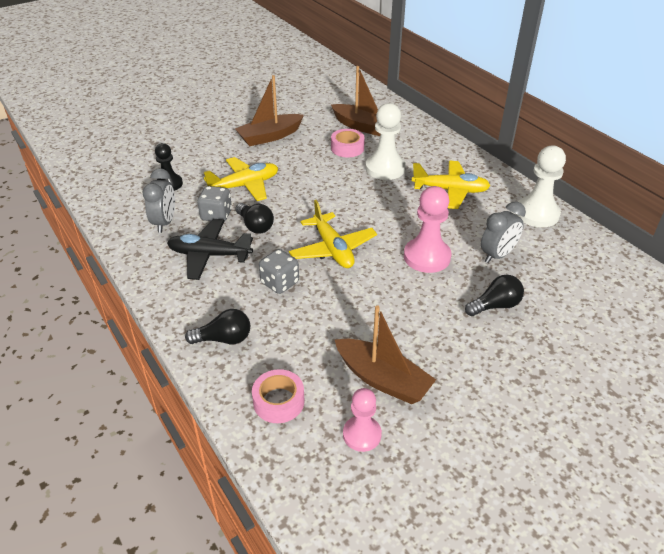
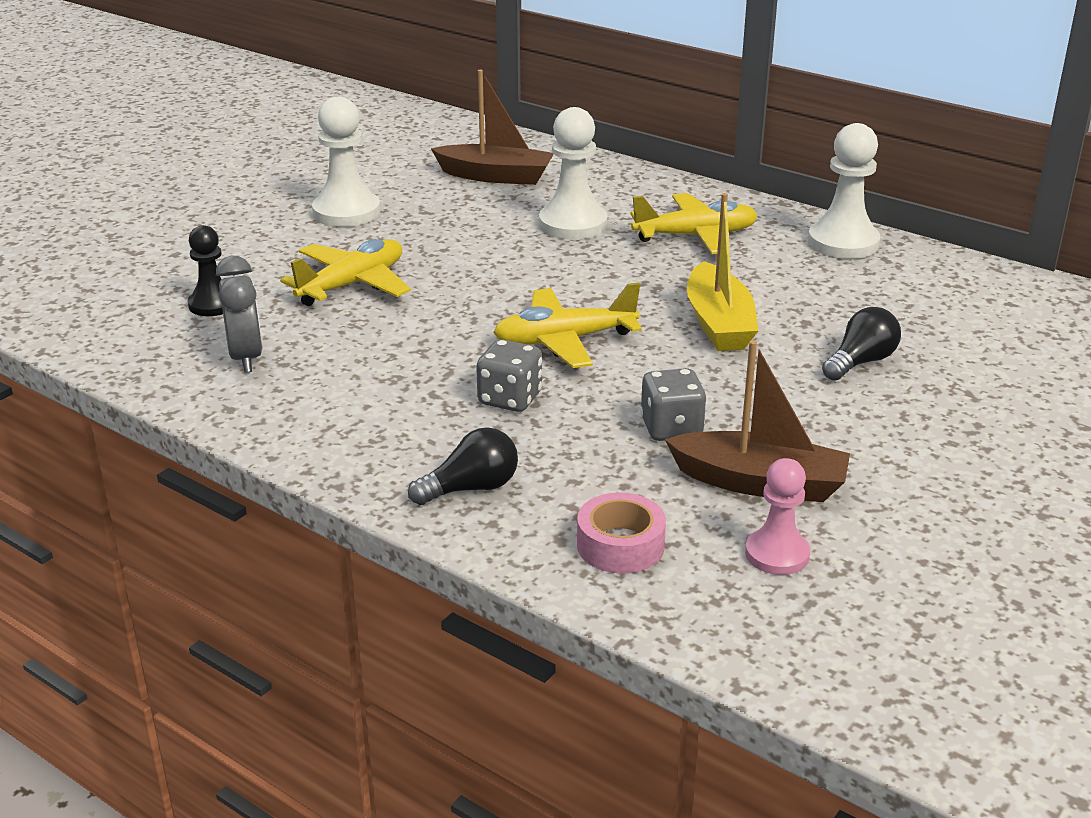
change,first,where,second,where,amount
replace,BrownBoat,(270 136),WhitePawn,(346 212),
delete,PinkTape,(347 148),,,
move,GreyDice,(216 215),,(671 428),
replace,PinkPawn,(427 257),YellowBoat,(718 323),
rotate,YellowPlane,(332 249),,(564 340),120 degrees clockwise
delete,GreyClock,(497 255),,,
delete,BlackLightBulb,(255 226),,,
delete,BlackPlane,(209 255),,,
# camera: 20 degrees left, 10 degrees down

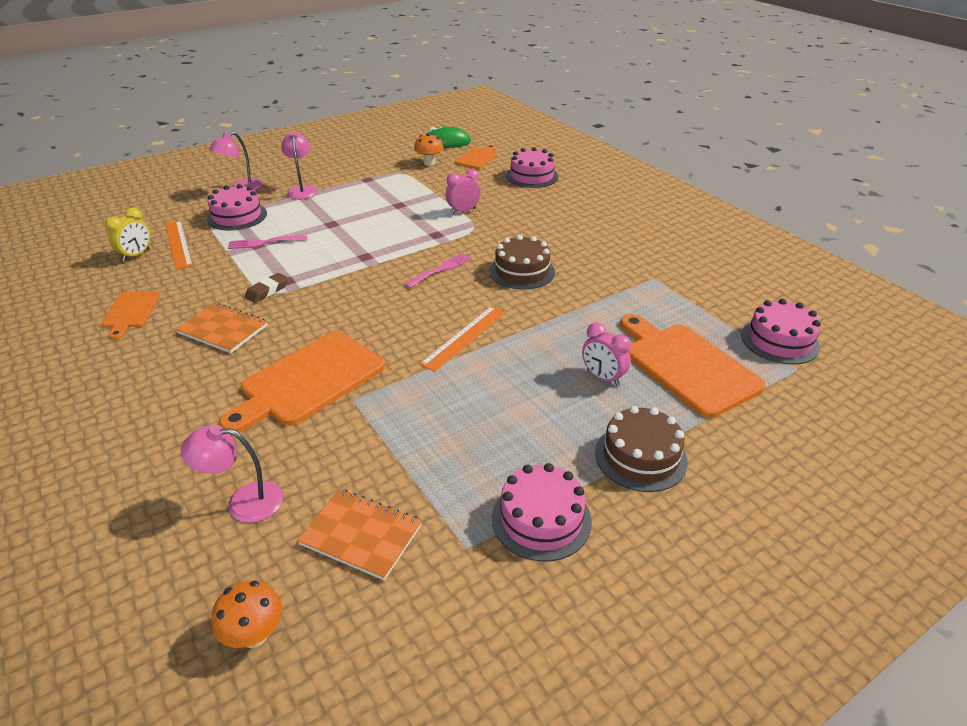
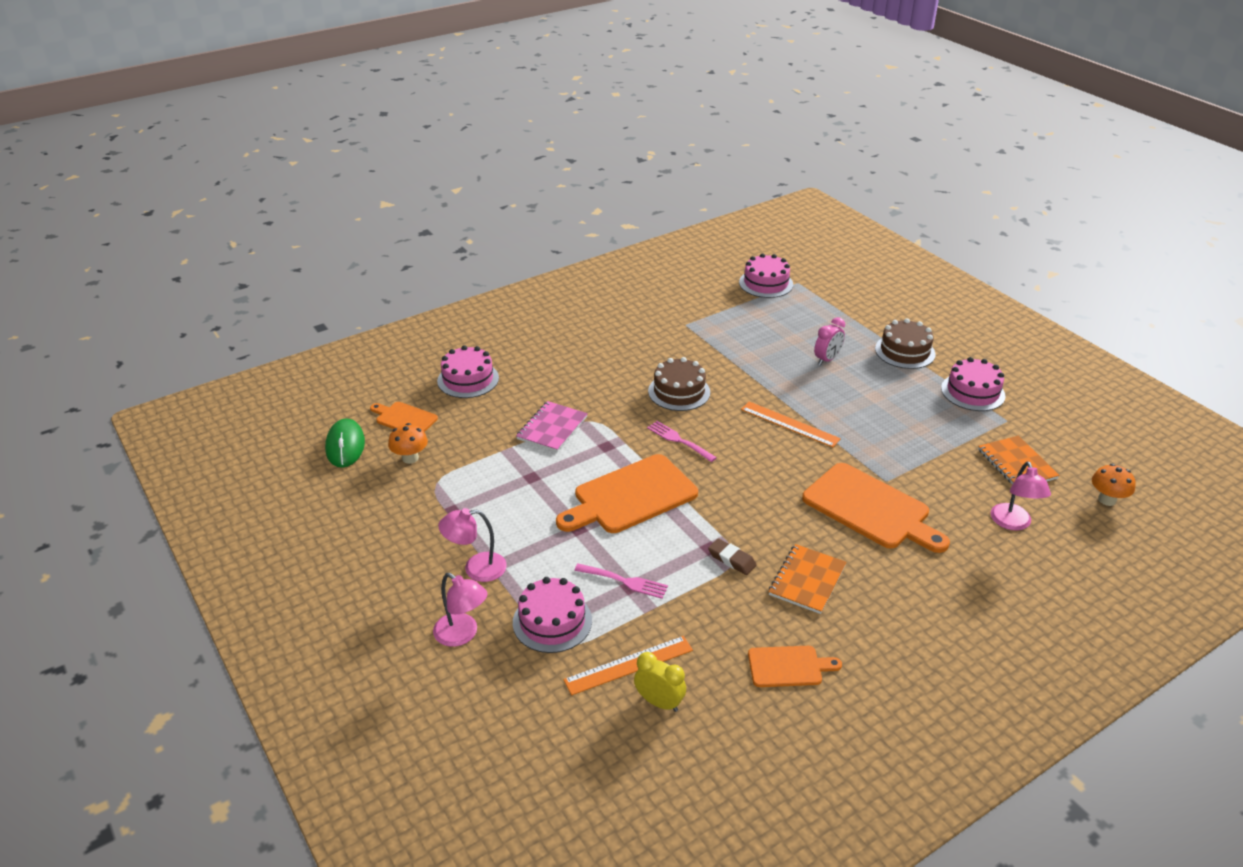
change,first,where,second,where,amount
replace,PinkClock,(463 211),PinkNotebook,(552 428),
rotate,PinkFork,(264 242),,(625 581),60 degrees counterclockwise
move,OrangeCuttingBoard,(686 366),,(631 496),
rotate,OrangeNotebook,(361 535),,(1017 464),45 degrees counterclockwise
# camera: 90 degrees left, 0 degrees up

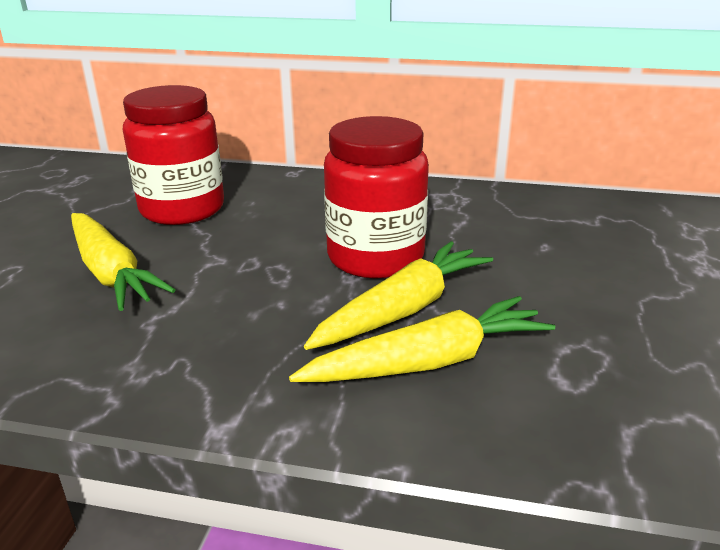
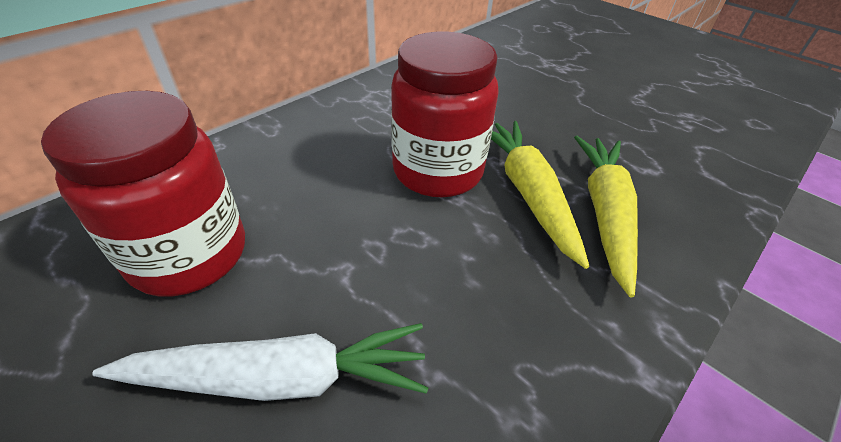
change,first,where,second,where,amount
recolor,YellowCarrot,(111 273),WhiteCarrot,(279 378),
# camera: 60 degrees left, 15 degrees up

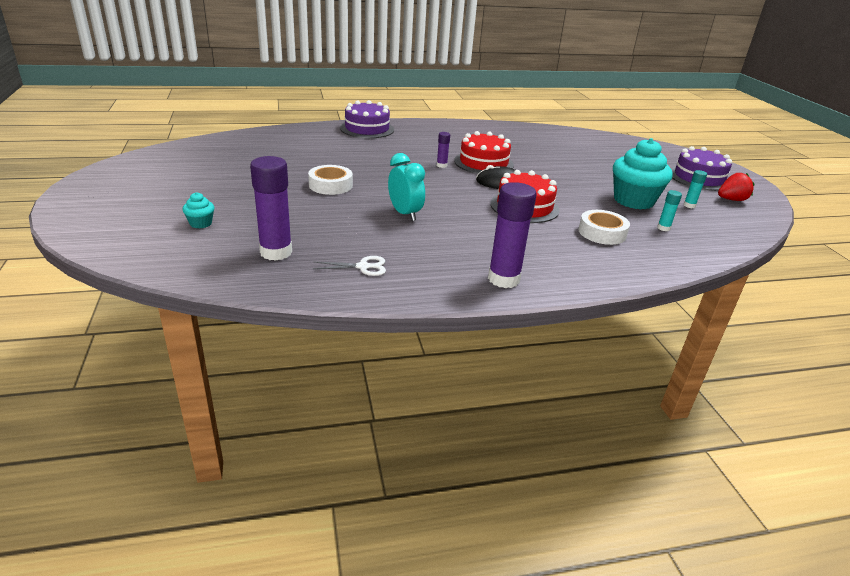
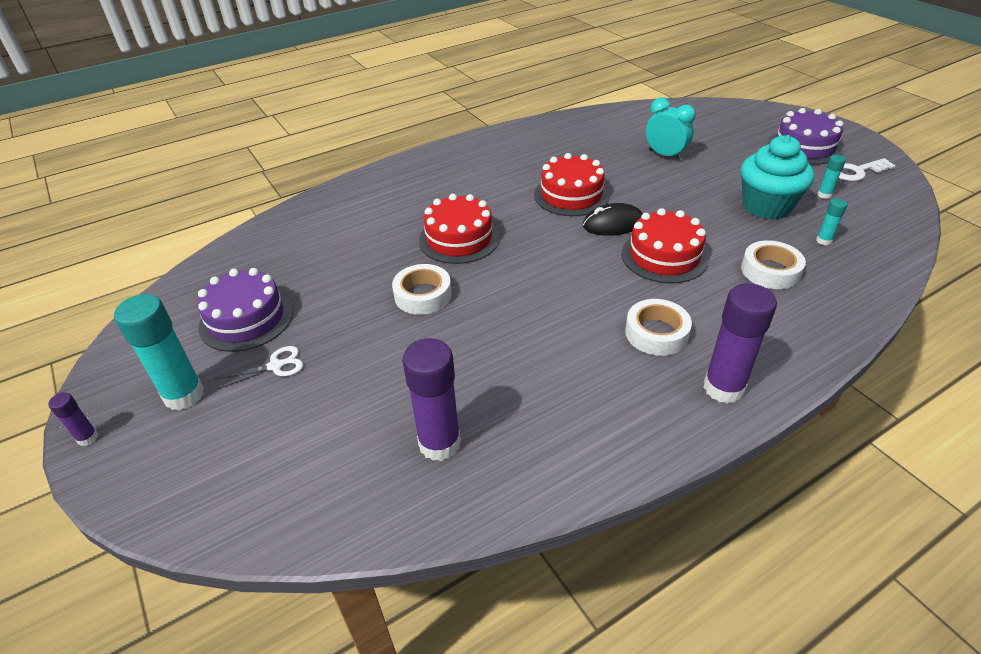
change,first,where,second,where,amount
move,PurpleCake,(367 129),,(246 319),
move,PurpleGlueStick,(441 165),,(88 438),
move,TurquoiseClock,(405 214),,(665 155),
replace,RedStrawberry,(731 200),WhiteKey,(856 172),
delete,TurquoiseCupcake,(201 223),,,
move,WhiteScissors,(363 267),,(276 366),
insert,,,RedCake,(459 239),
insert,,,TurquoiseGlueStick,(184 395),
insert,,,WhiteTape,(656 333),
# camera: 15 degrees left, 10 degrees up

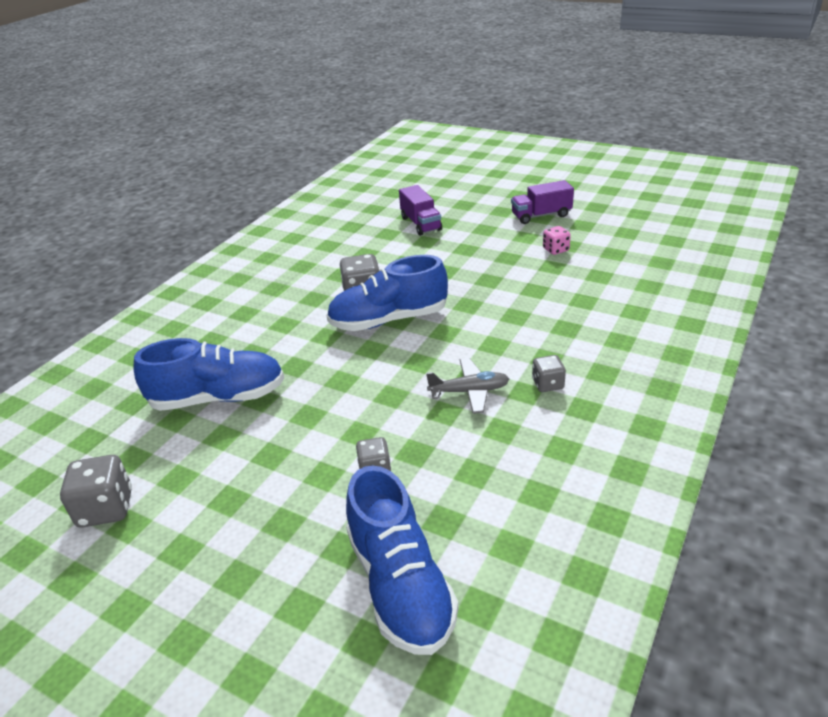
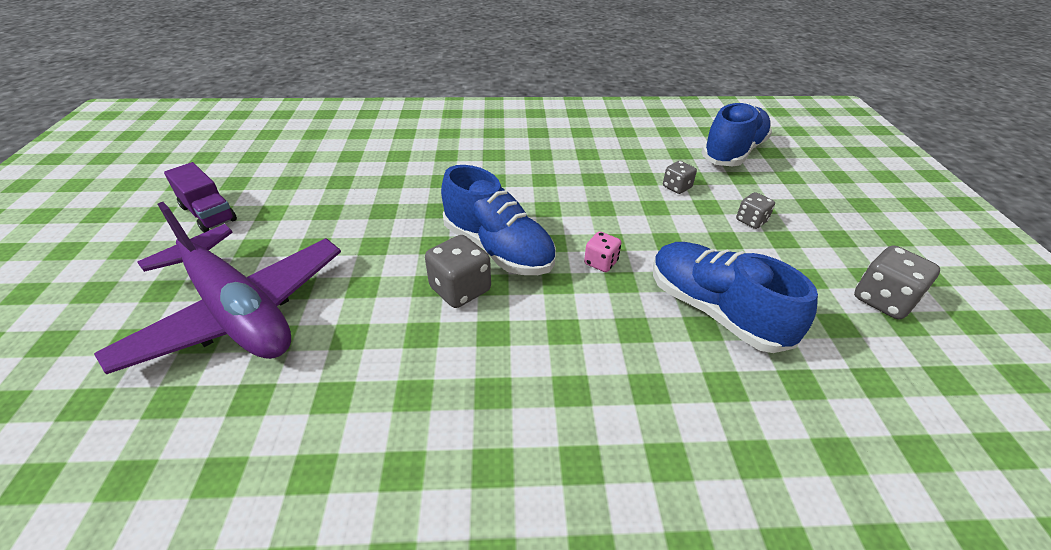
change,first,where,second,where,amount
replace,PurpleTruck,(421 224),PurplePlane,(237 312),
move,PinkDice,(555 250),,(601 262),
move,GreyDice,(547 384),,(751 221),
delete,GreyPlane,(469 391),,,
# camera: 125 degrees left, 5 degrees up

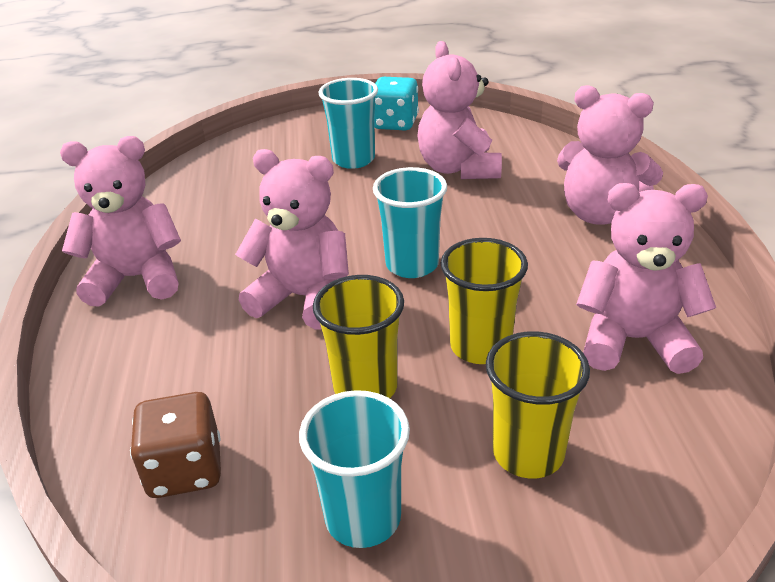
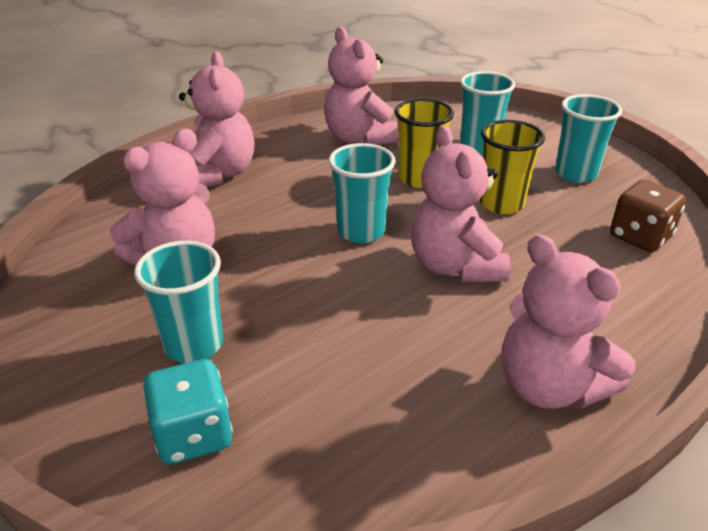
change,first,where,second,where,amount
move,TurquoiseDice,(395 123),,(193 435),
recolor,YellowCup,(528 453),TurquoiseCup,(479 146),
# camera: 125 degrees left, 0 degrees up

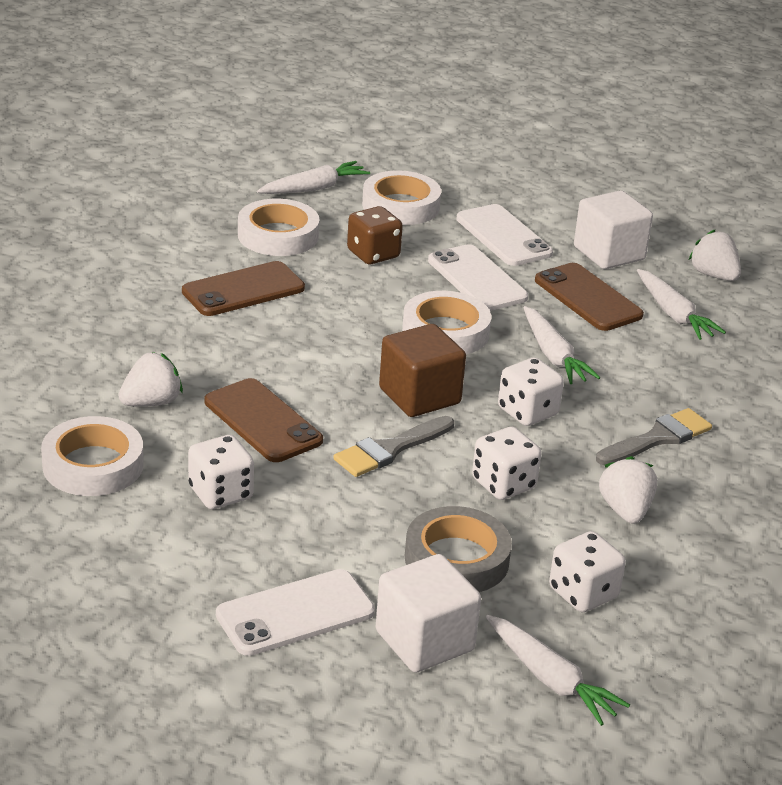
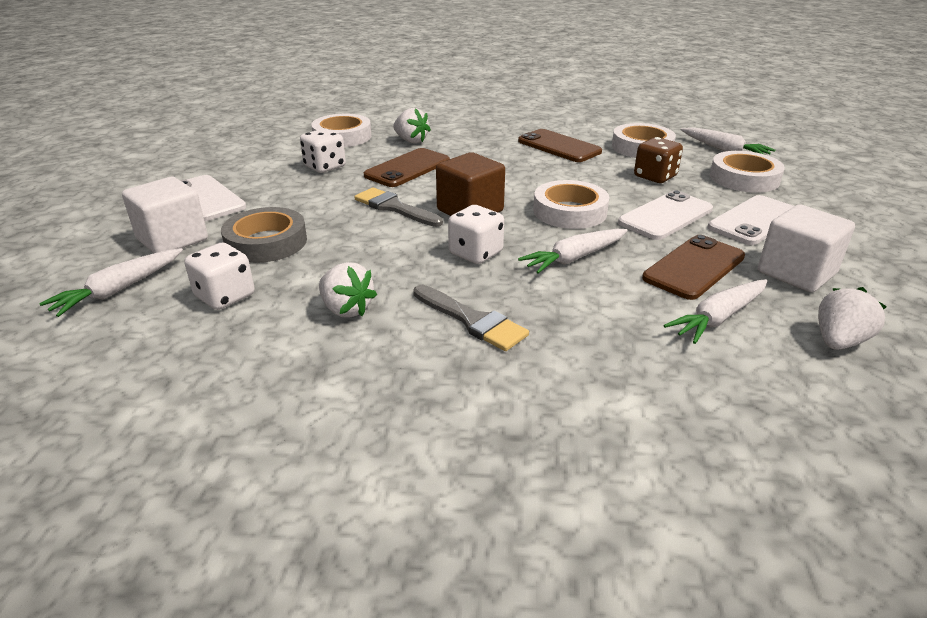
change,first,where,second,where,amount
delete,WhiteDice,(503 484),,,
rotate,WhiteStrawberry,(625 510),,(346 309),60 degrees clockwise
# camera: 80 degrees right, 0 degrees up

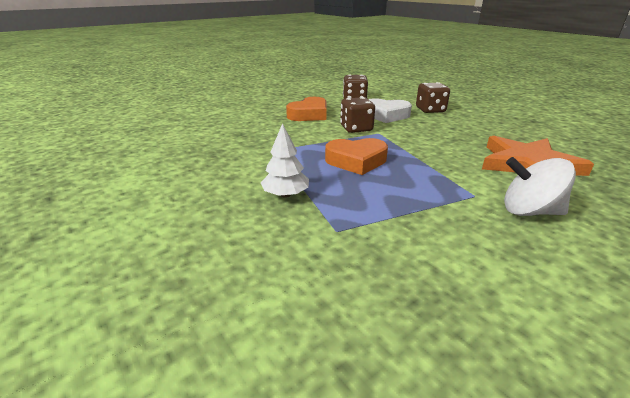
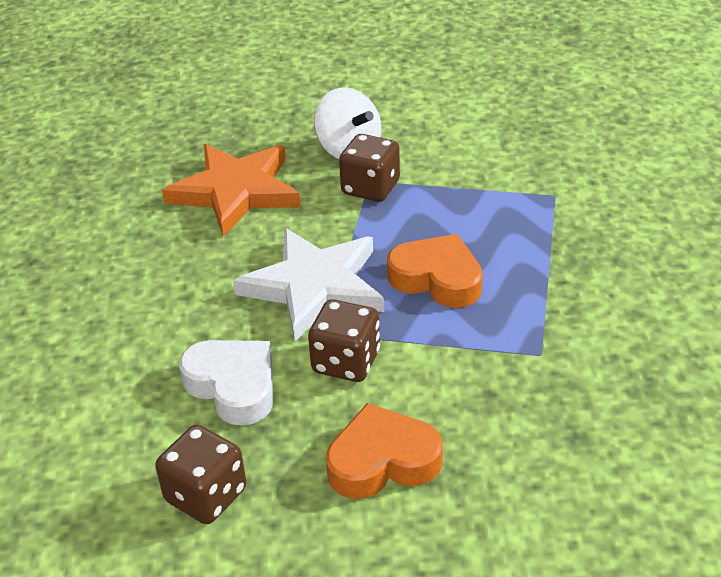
change,first,where,second,where,amount
move,BrownDice,(430 110),,(370 188),
delete,WhiteTree,(285 195),,,
insert,,,WhiteStar,(314 287),
# camera: 145 degrees left, 10 degrees up

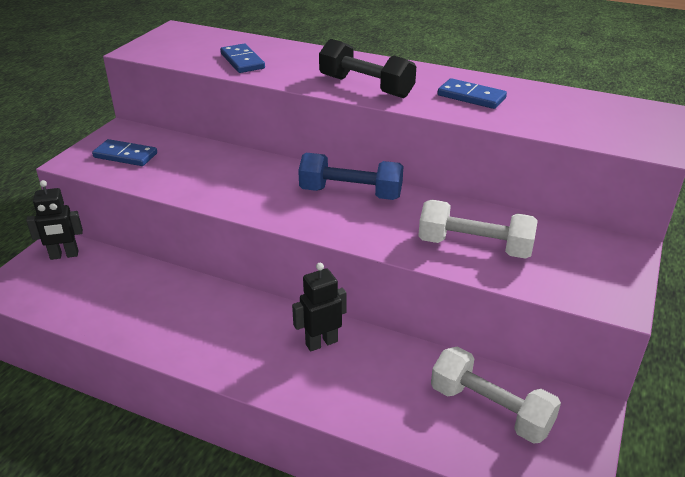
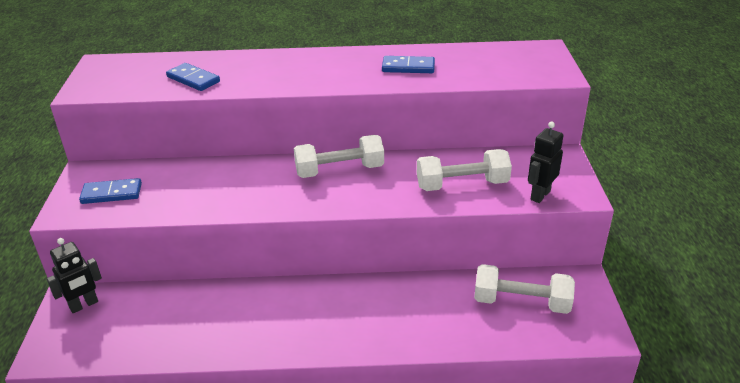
change,first,where,second,where,amount
delete,BlackDumbbell,(366 87),,,
recolor,BlueDumbbell,(350 193),WhiteDumbbell,(339 170),
move,BlackRobot,(321 342),,(540 195),
# camera: 25 degrees left, 0 degrees up

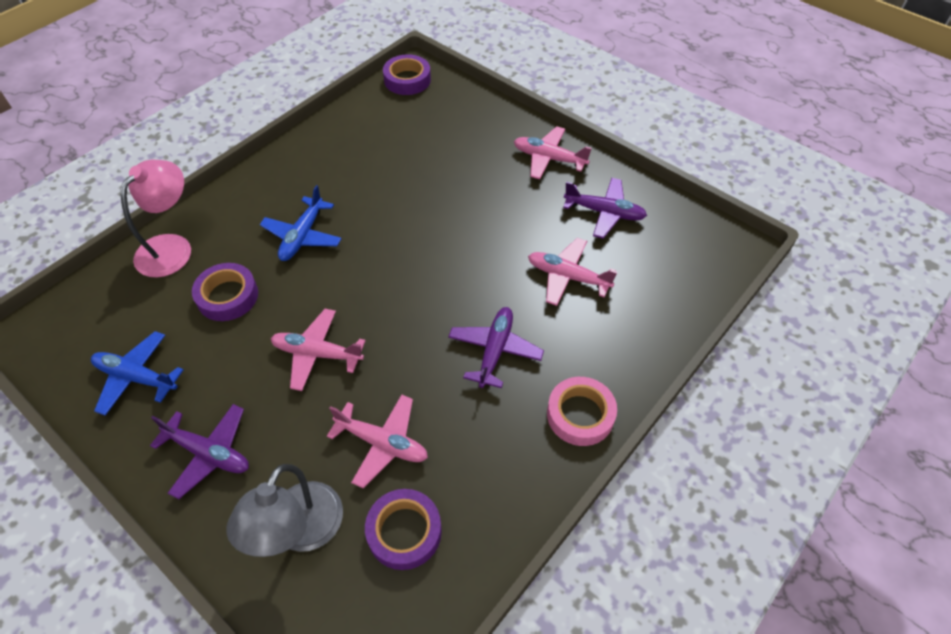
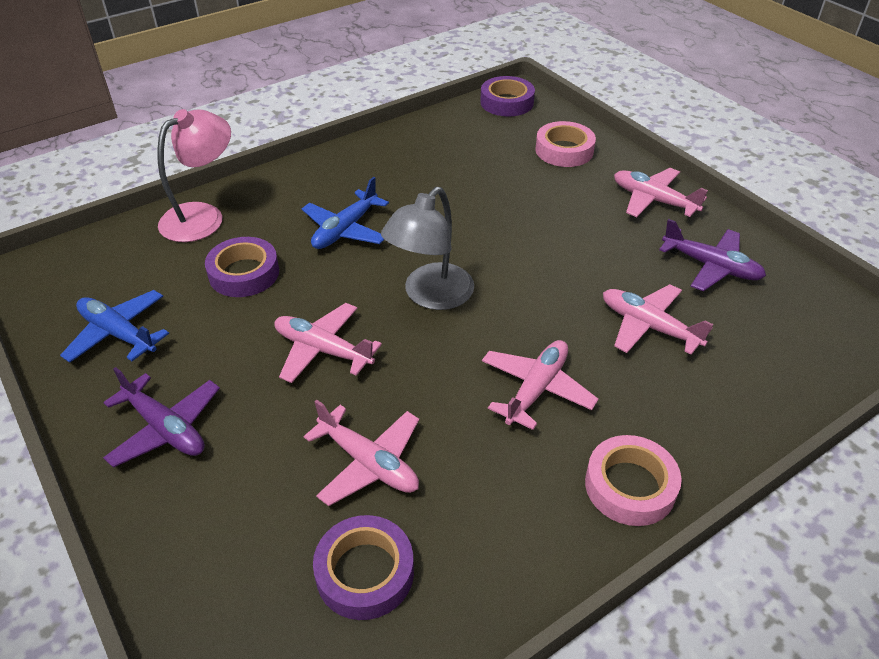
change,first,where,second,where,amount
recolor,PurplePlane,(494 350),PinkPlane,(536 389),
move,GreyLamp,(300 531),,(430 296),
insert,,,PinkTape,(564 150),
# camera: 15 degrees right, 10 degrees down

